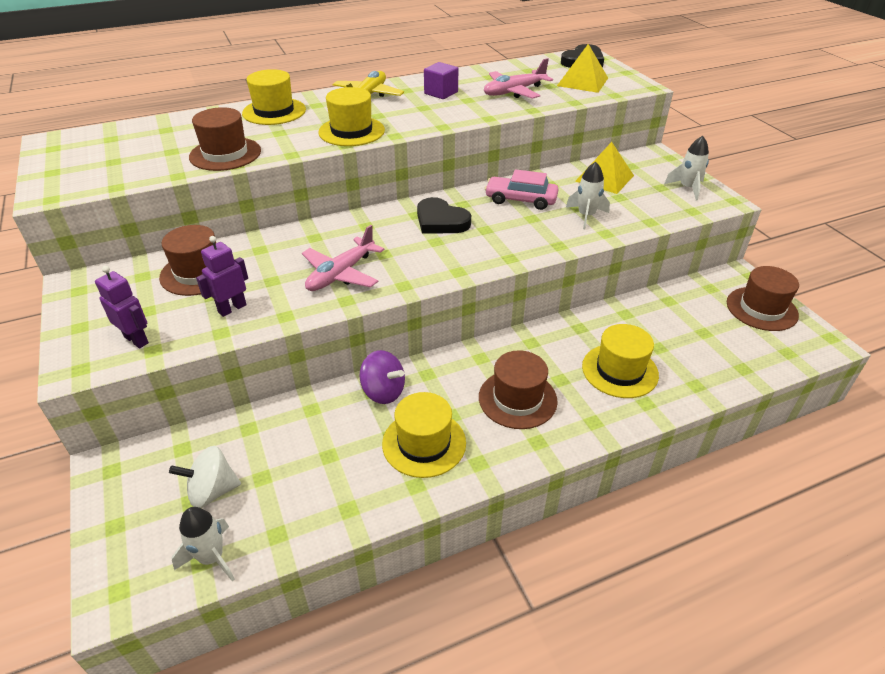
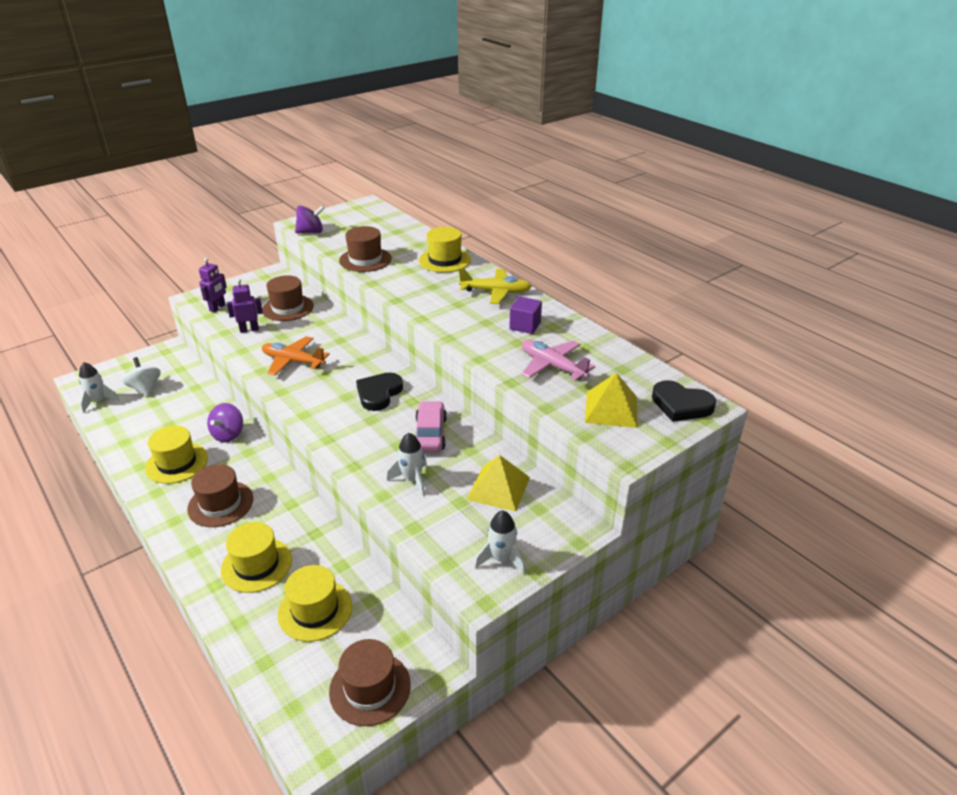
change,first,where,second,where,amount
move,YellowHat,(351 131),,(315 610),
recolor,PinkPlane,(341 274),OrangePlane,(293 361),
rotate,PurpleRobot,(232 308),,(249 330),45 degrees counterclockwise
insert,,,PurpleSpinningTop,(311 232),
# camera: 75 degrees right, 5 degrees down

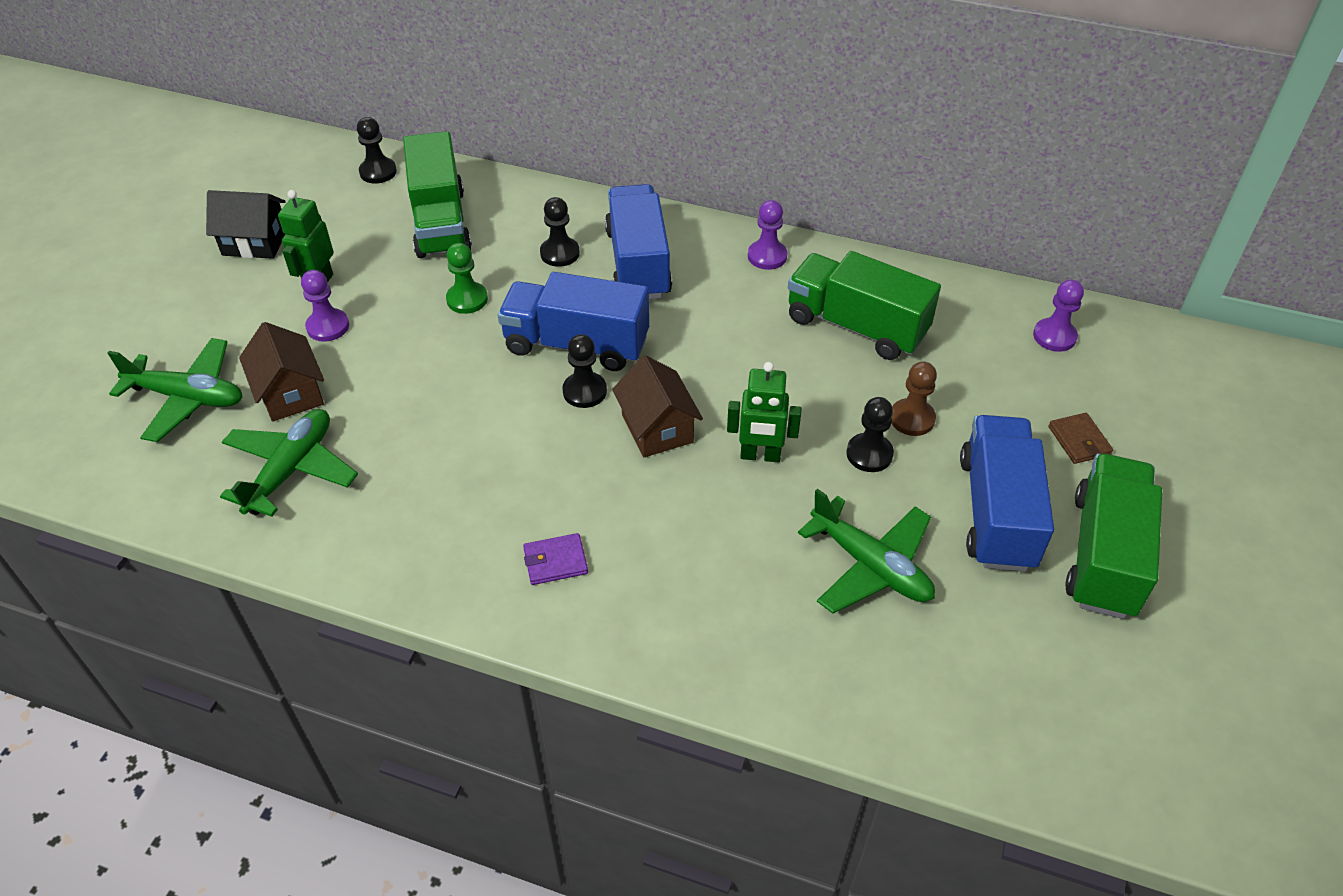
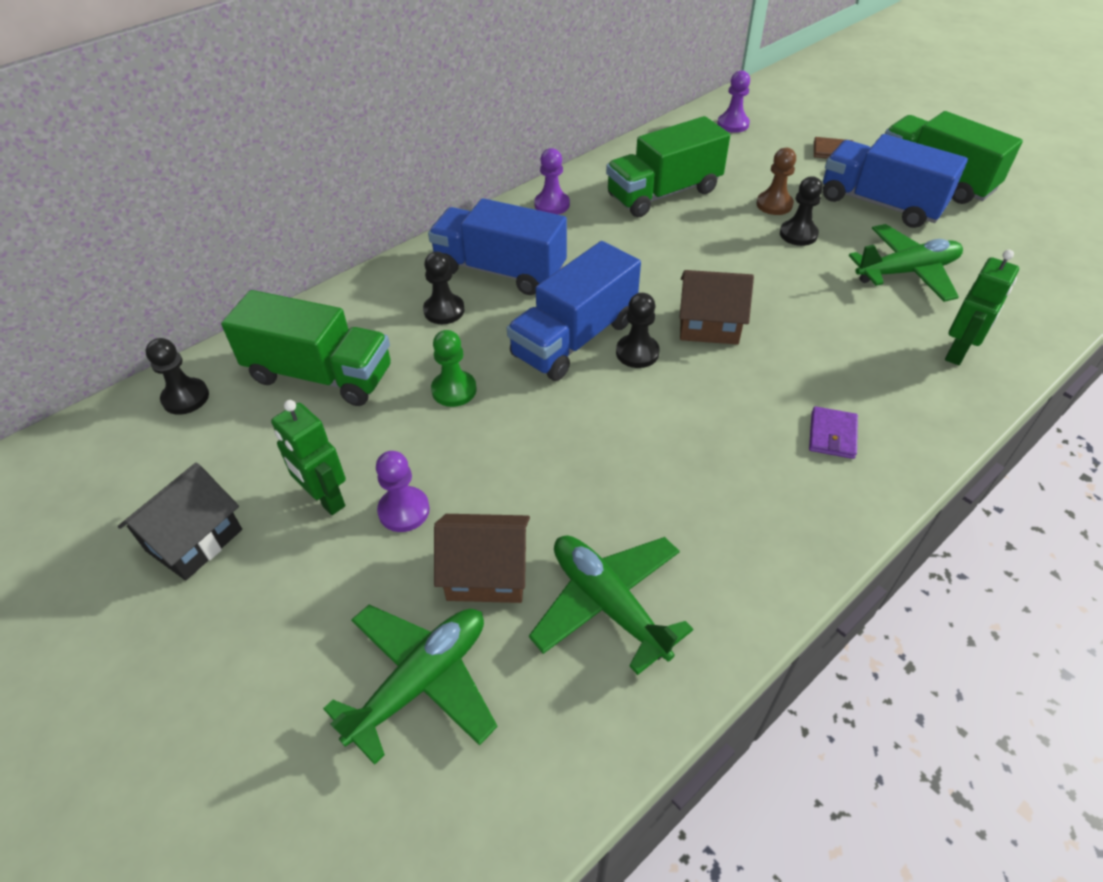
change,first,where,second,where,amount
move,GreenRobot,(760 456),,(958 353),
# camera: 60 degrees left, 0 degrees up

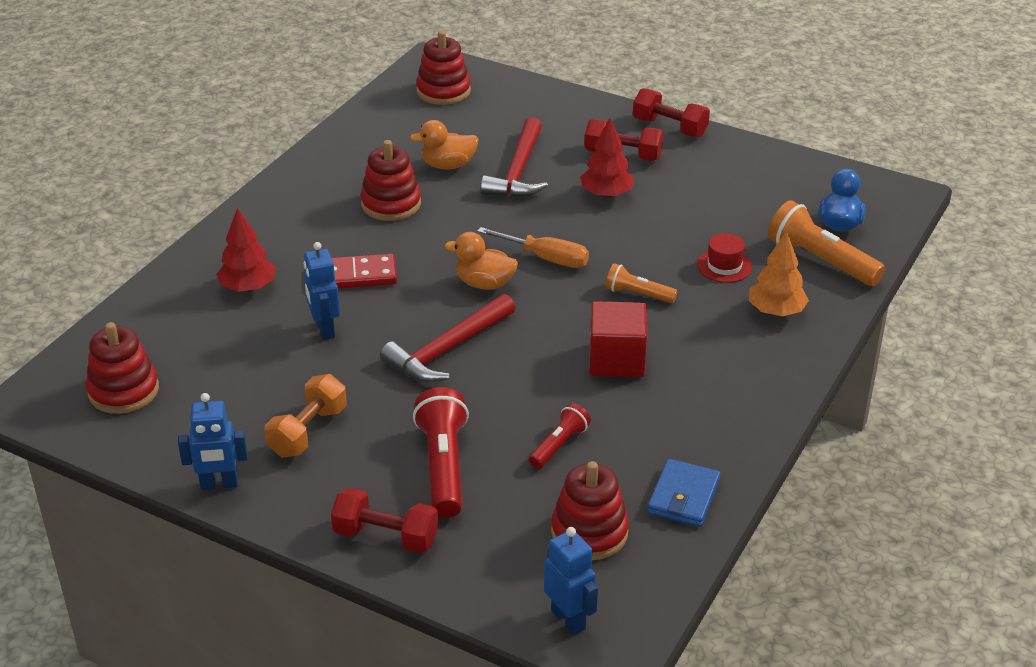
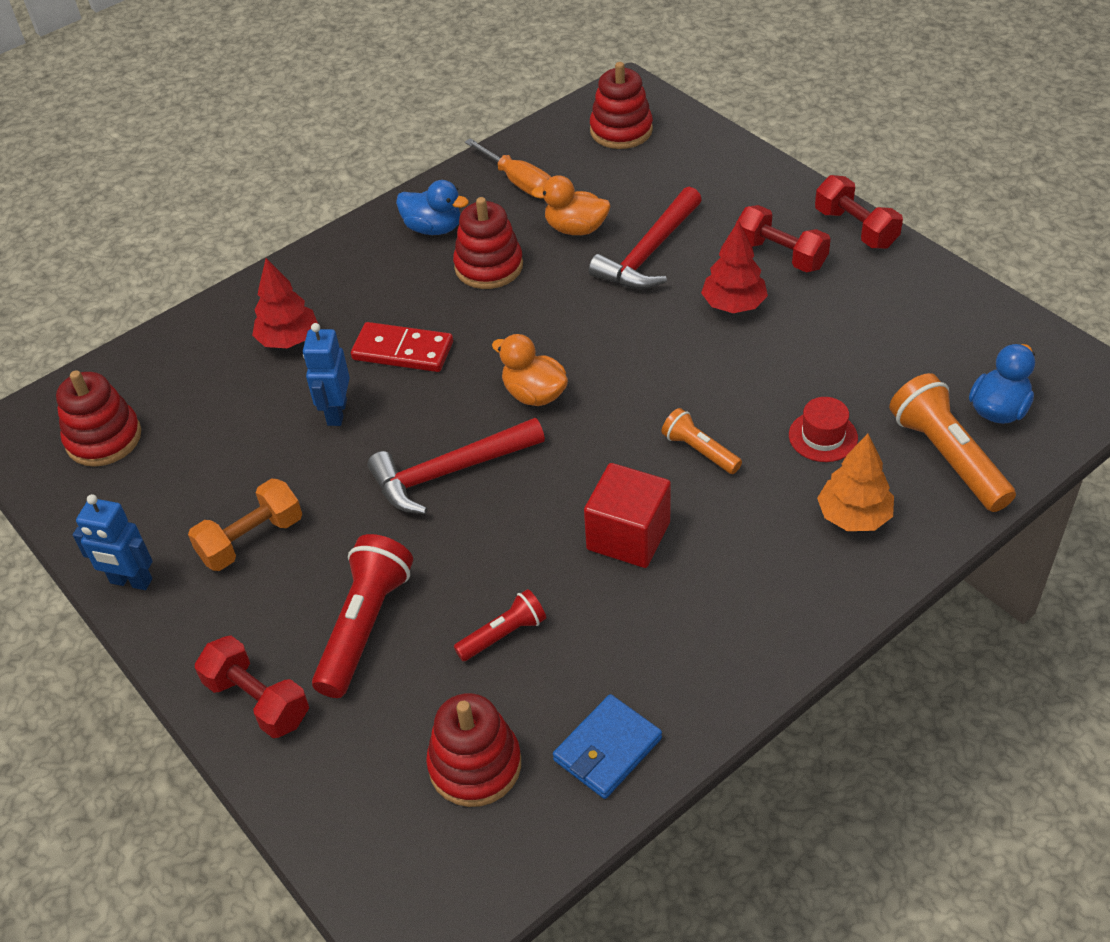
change,first,where,second,where,amount
move,OrangeScrewdriver,(545 258),,(518 182),
delete,BlueRobot,(568 619),,,
insert,,,BlueDuck,(433 228),
# camera: 25 degrees right, 10 degrees up

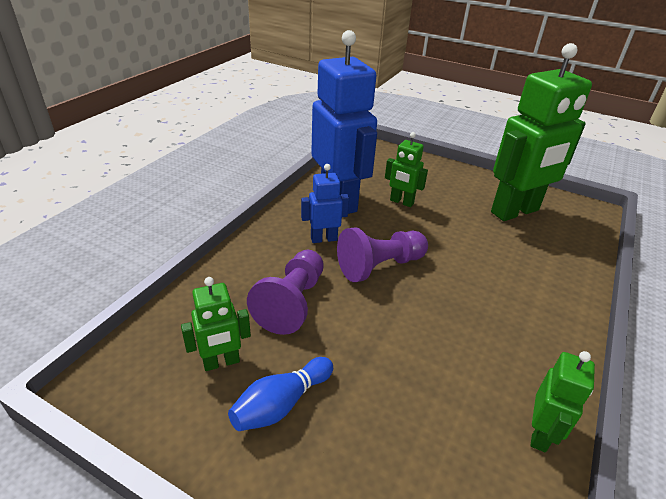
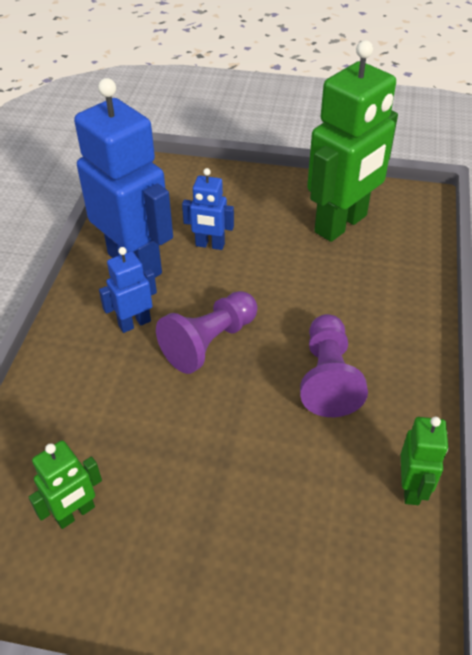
change,first,where,second,where,amount
recolor,GreenRobot,(401 202),BlueRobot,(210 245),
move,PurplePawn,(292 302),,(328 378),
delete,BlueBowlingPin,(281 404),,,
# camera: 15 degrees left, 10 degrees up

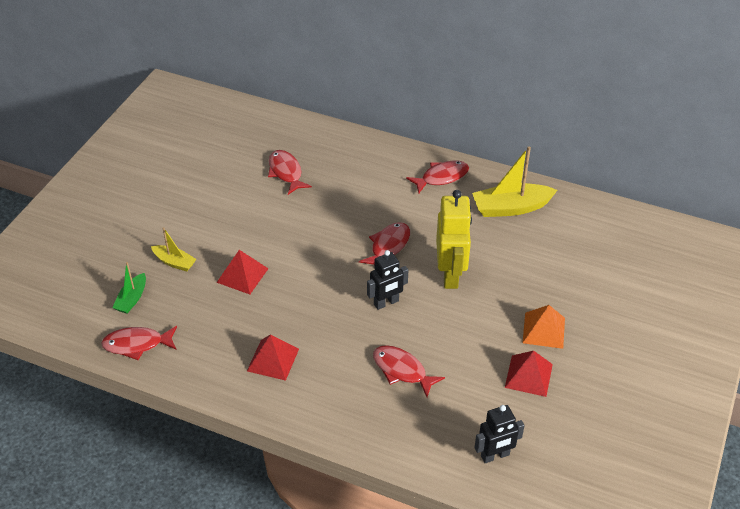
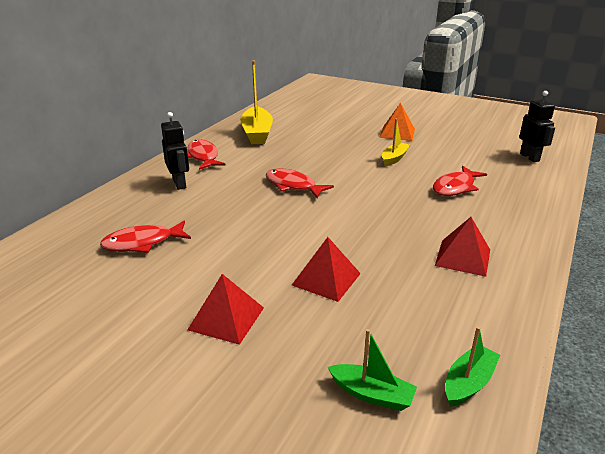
change,first,where,second,where,amount
delete,YellowRobot,(450 275),,,
move,YellowBoat,(174 262),,(394 158),
move,BlackRobot,(386 303),,(179 184),
replace,RedFish,(137 344),GreenBoat,(468 383),
move,RedPyramid,(528 375),,(226 318),
# camera: 85 degrees left, 15 degrees down

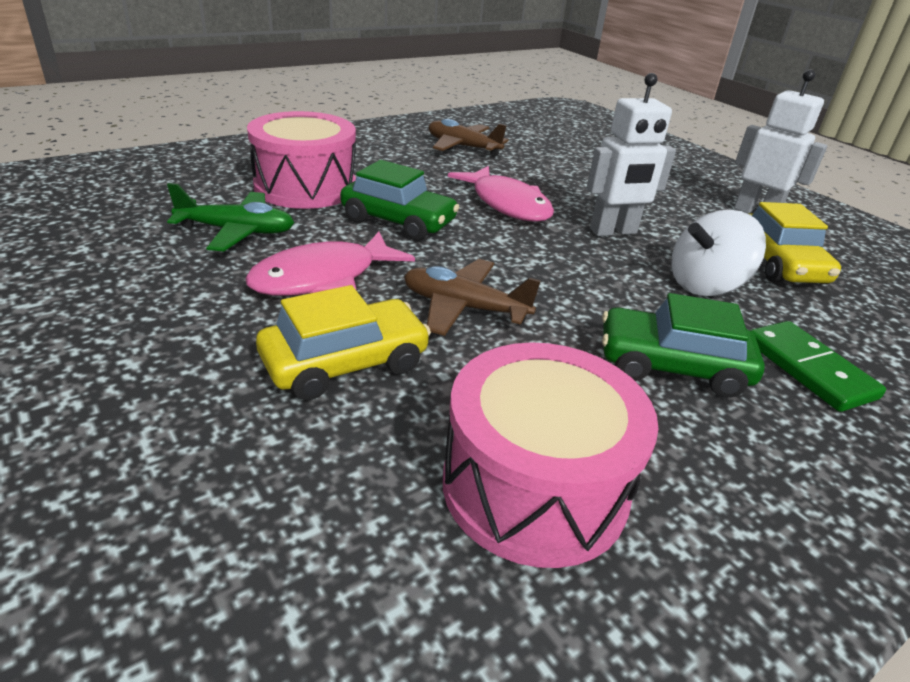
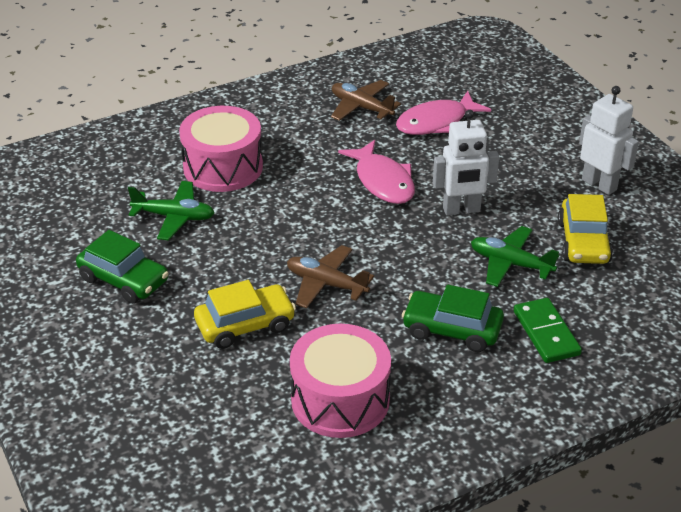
change,first,where,second,where,amount
move,GreenCar,(398 221),,(124 280),
replace,WhiteSpinningTop,(705 285),GreenPlane,(510 264),
move,PinkFish,(323 277),,(436 122),
# camera: 10 degrees right, 5 degrees up

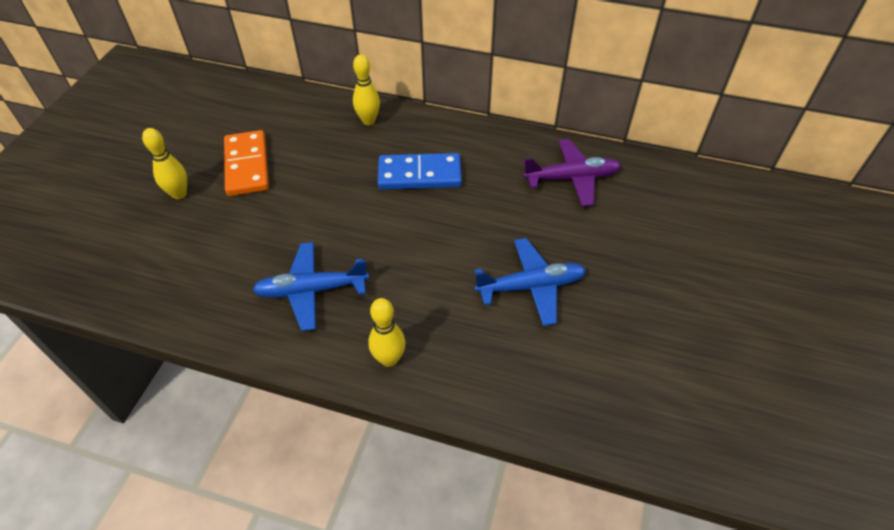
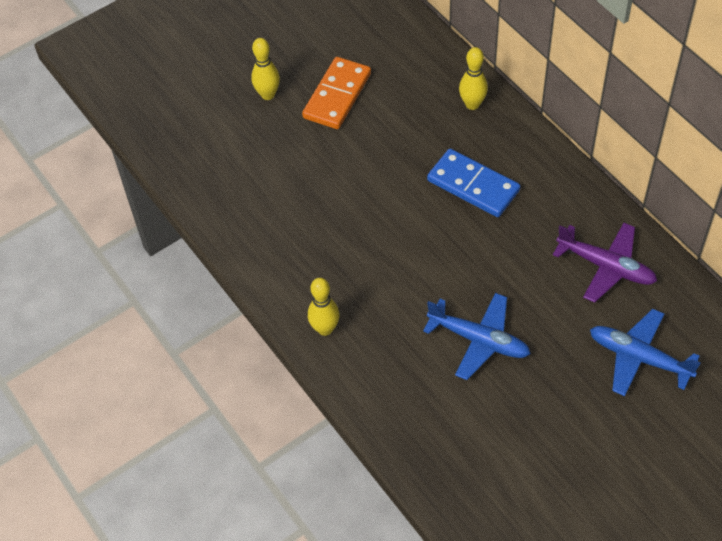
change,first,where,second,where,amount
move,BluePlane,(311 290),,(638 357),
# camera: 40 degrees right, 5 degrees up

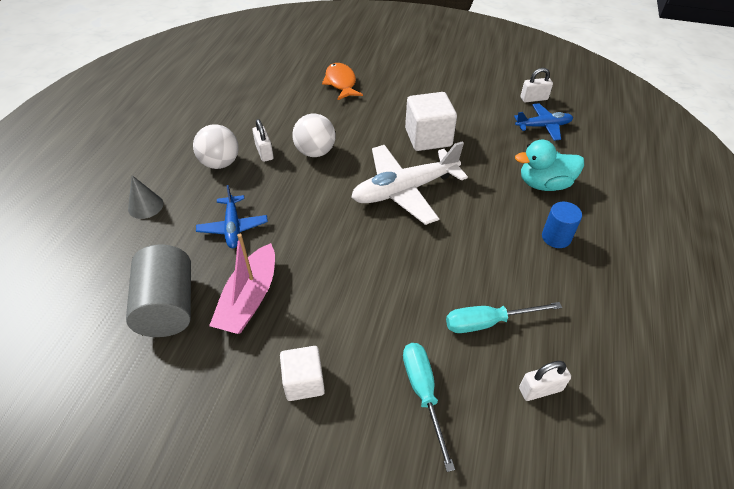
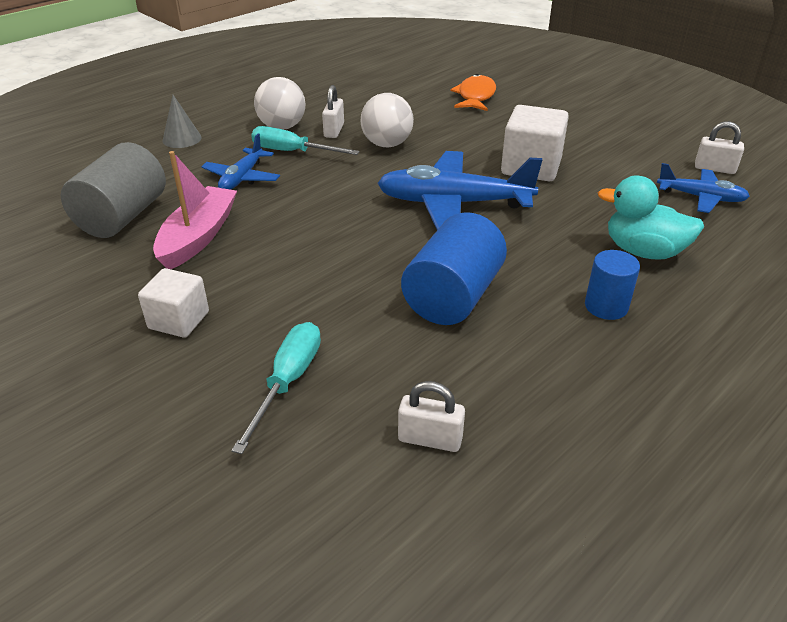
change,first,where,second,where,amount
recolor,WhitePlane,(404 190),BluePlane,(453 203),
rotate,PinkBoat,(249 299),,(198 237),150 degrees clockwise
move,TurquoiseScrewdriver,(488 322),,(292 152),
insert,,,BlueCylinder,(453 297),
# camera: 30 degrees right, 10 degrees down

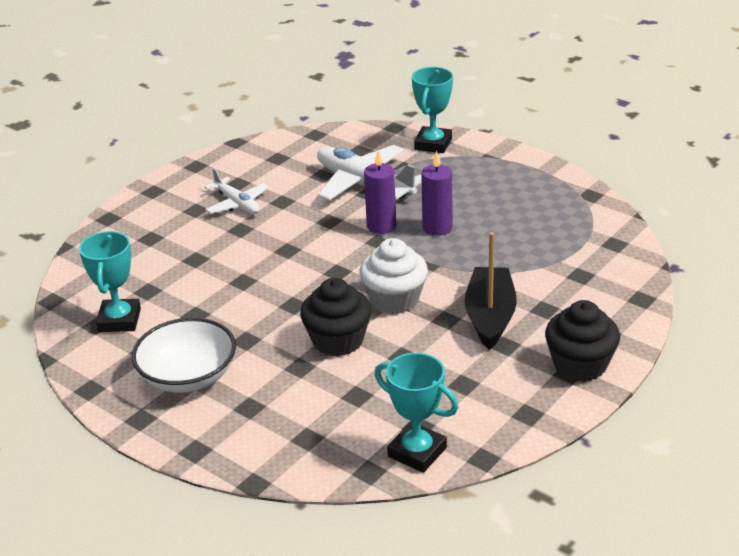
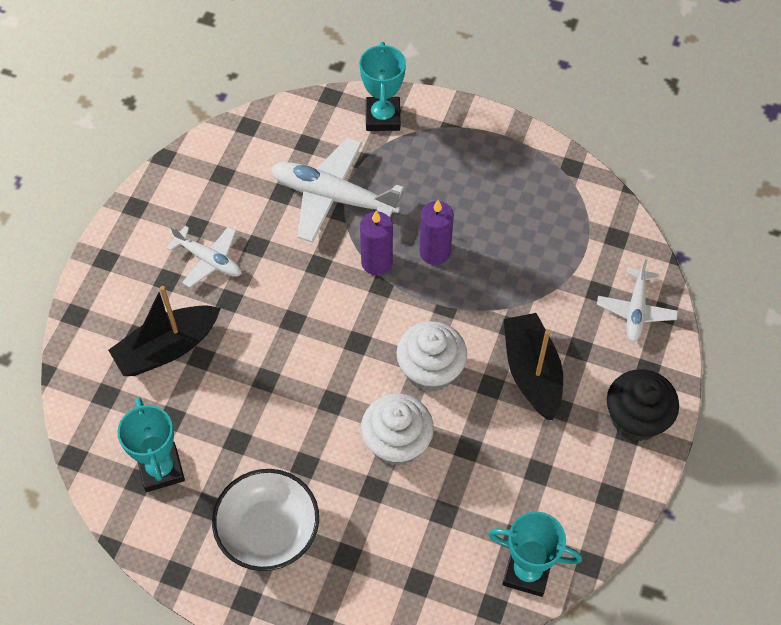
change,first,where,second,where,amount
recolor,BlackCupcake,(338 340),WhiteCupcake,(397 442),
insert,,,WhitePlane,(636 310),
insert,,,BlackBoat,(167 348),
# camera: 20 degrees left, 25 degrees up

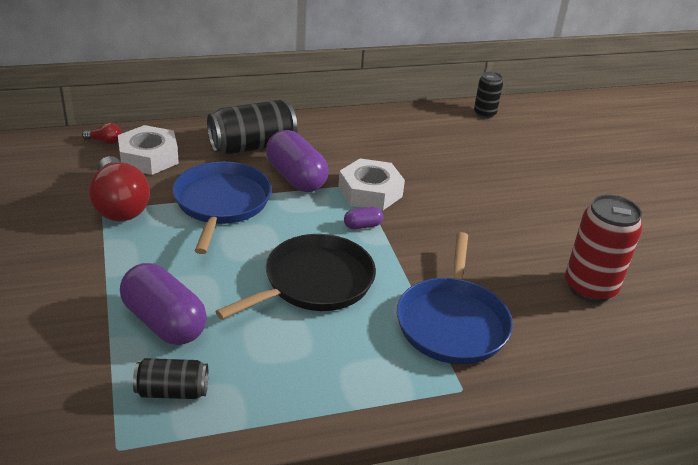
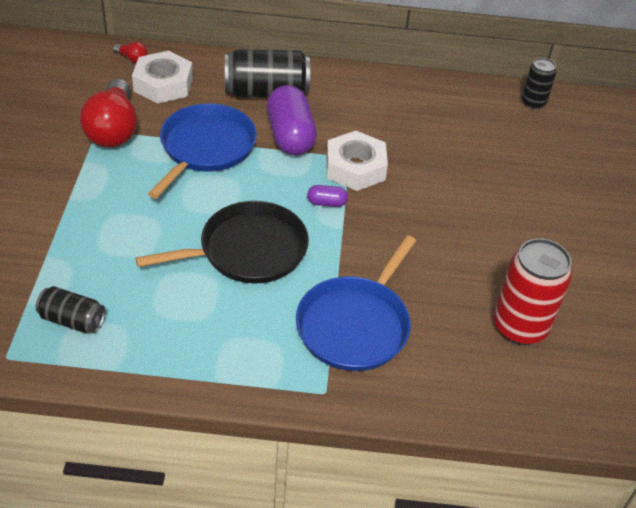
change,first,where,second,where,amount
delete,PurpleCapsule,(164 322),,,
# camera: 20 degrees right, 10 degrees up

